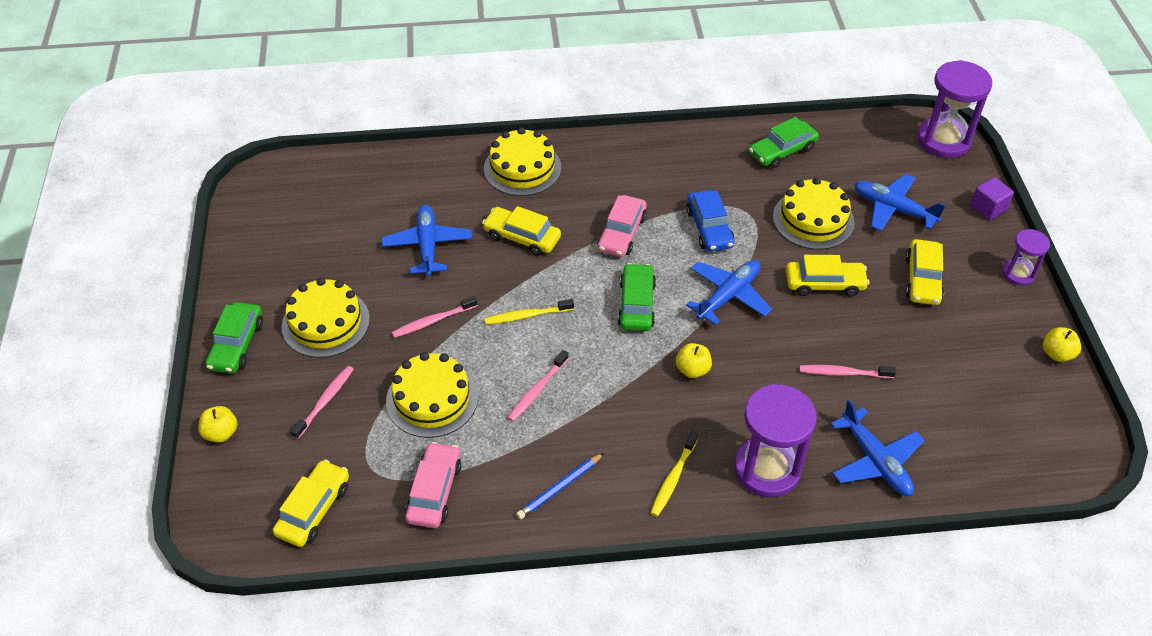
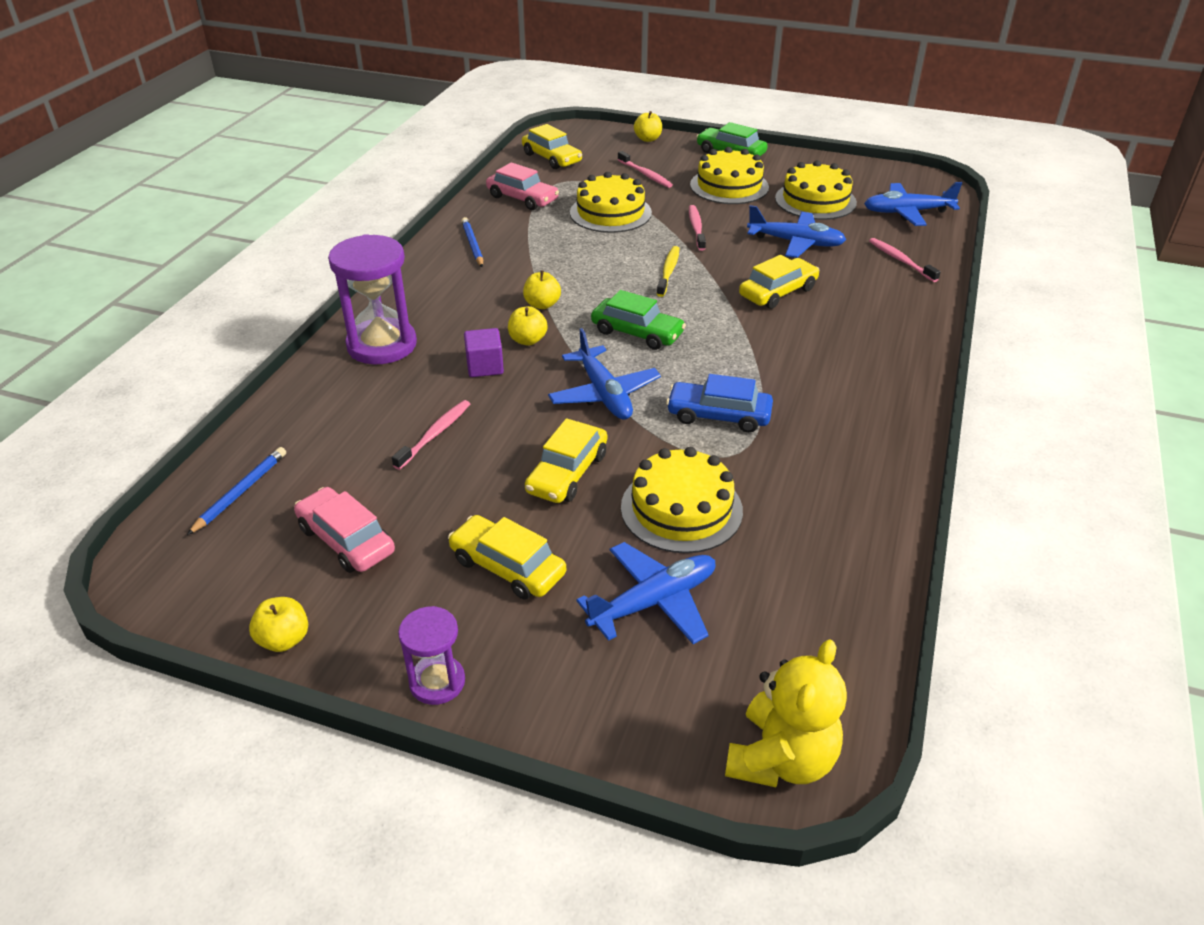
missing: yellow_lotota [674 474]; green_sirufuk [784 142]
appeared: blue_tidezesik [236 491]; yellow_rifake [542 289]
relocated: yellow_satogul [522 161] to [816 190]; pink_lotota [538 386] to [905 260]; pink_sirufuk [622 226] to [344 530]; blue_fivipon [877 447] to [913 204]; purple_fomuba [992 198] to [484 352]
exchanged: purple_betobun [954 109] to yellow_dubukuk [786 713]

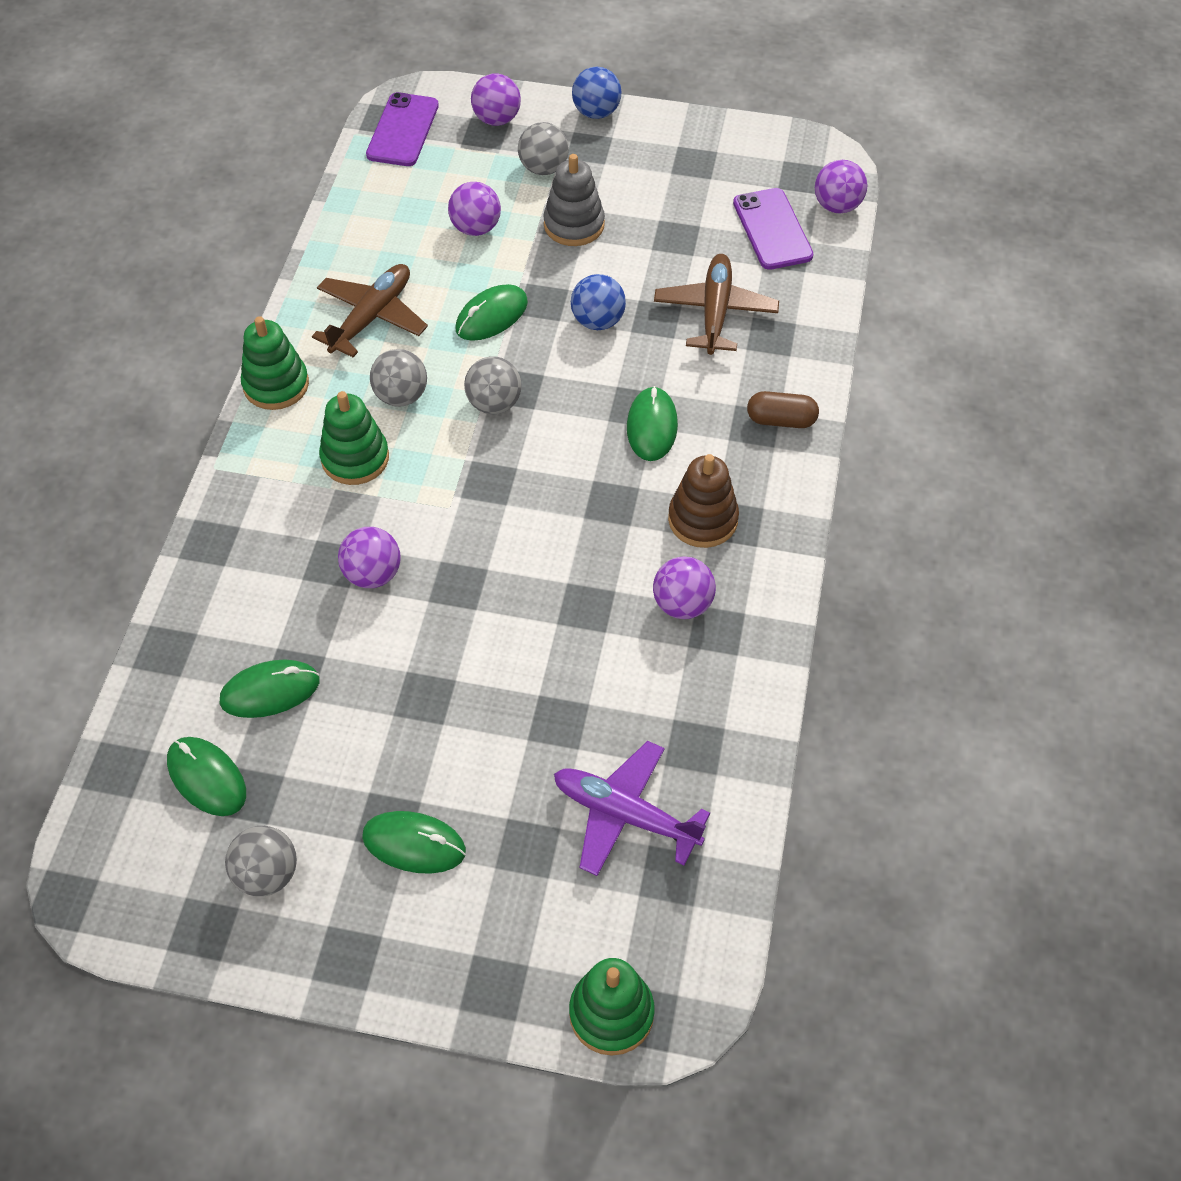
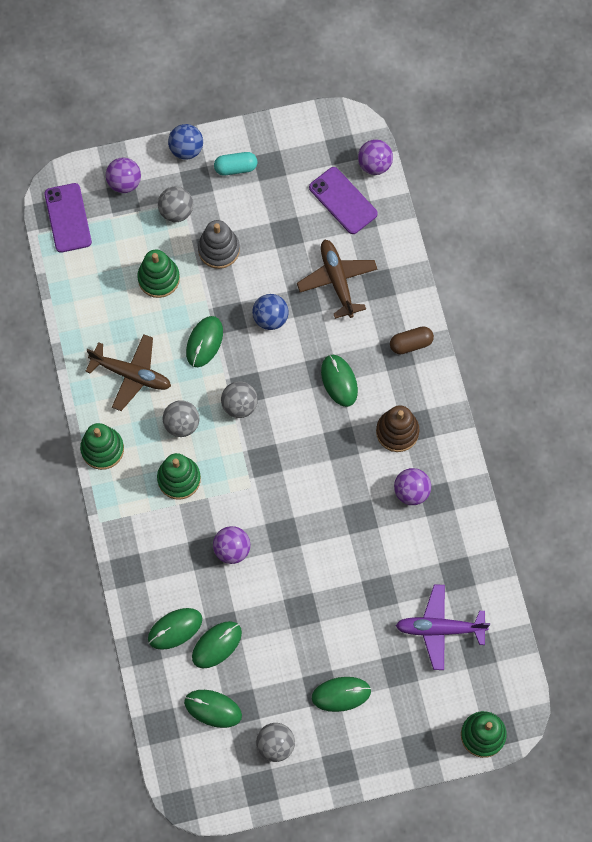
appeared: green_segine [175 629]; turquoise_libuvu [235 164]
exchanged: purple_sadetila [474 209] to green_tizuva [158 274]
spun: brown_fivipon [370 310] = [128 372] 105 degrees clockwise

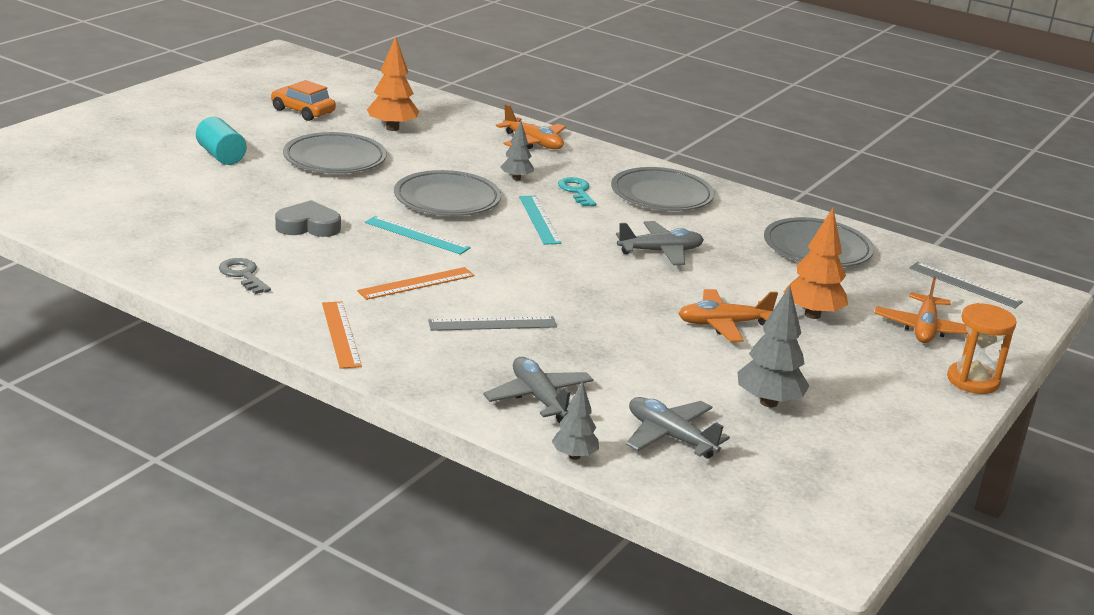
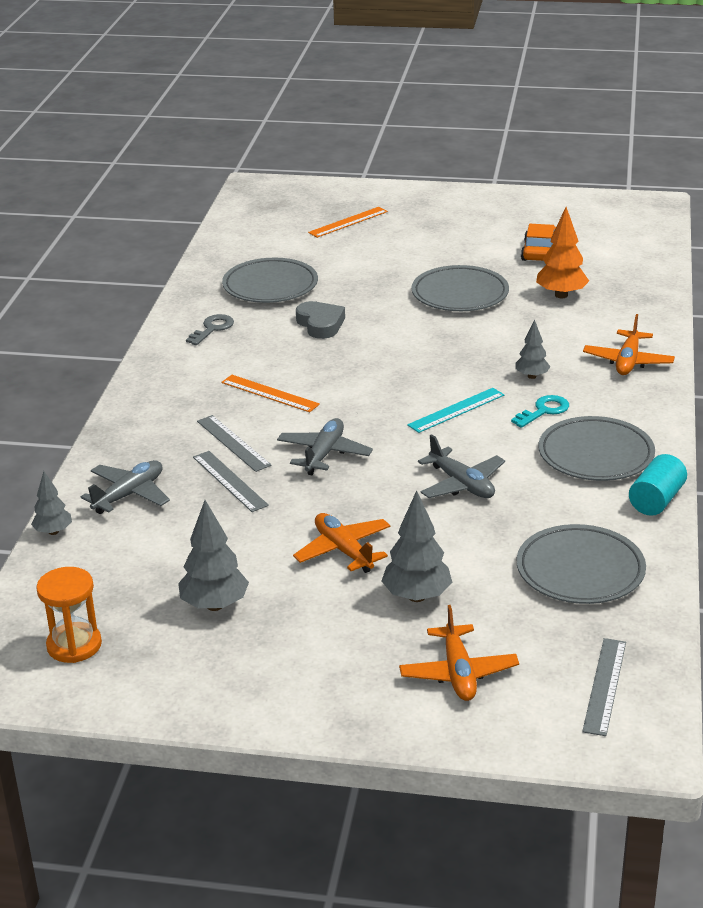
missing: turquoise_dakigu [418 235]
appeared: grey_dakigu [231 481]
relocated: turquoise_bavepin [221 141] to [658 485]; orange_dakigu [342 335] to [348 222]; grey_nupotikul [447 193] to [270 280]; grey_fivipon [678 428] to [325 446]; orange_betobun [982 348] to [69 615]
colour: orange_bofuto [815 263] to grey_bofuto [416 546]
spun: orange_fivipon [921 309] = [459 653] 90 degrees counterclockwise

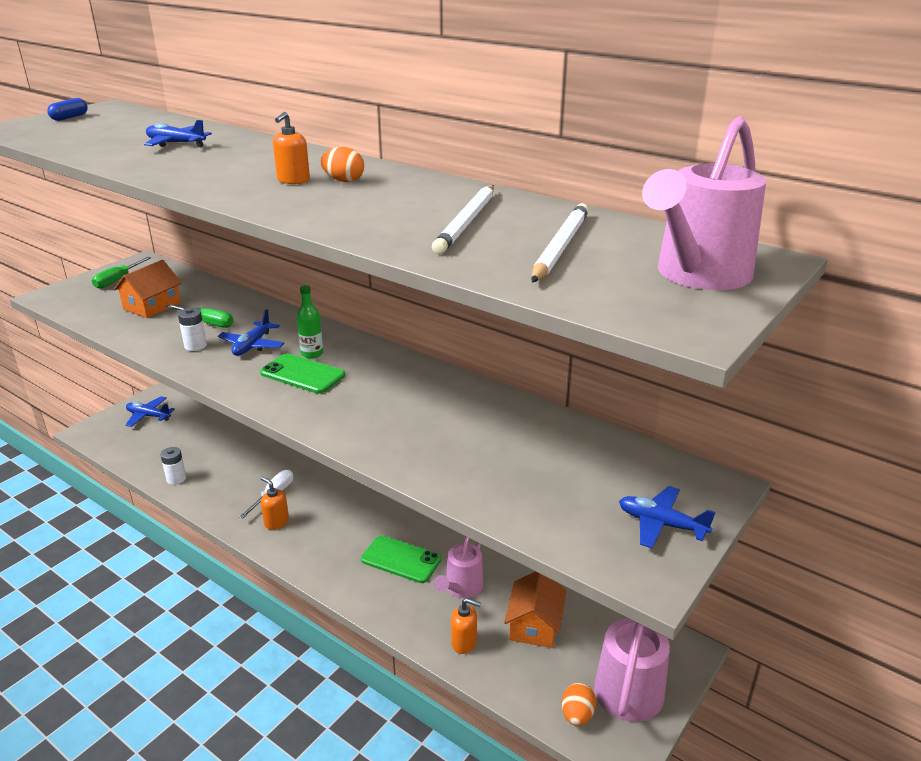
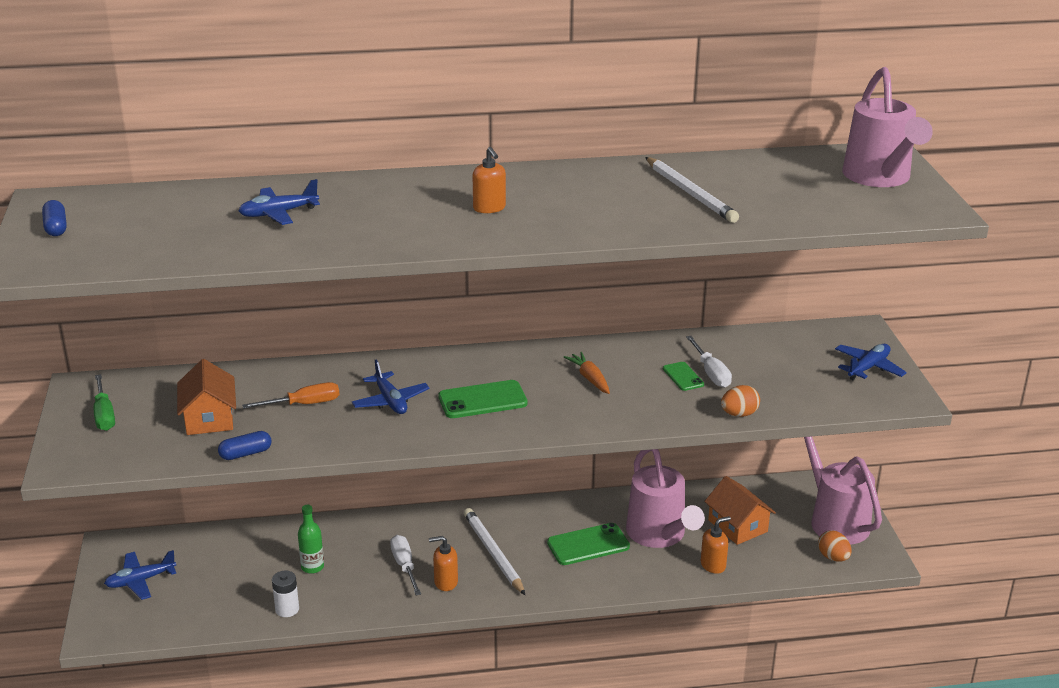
missing: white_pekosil [192 329]
appeared: blue_libuvu [245 445]; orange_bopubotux [587 373]; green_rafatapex [683 376]; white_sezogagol [709 362]
relocated: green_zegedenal [310 322] to [311 539]; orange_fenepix [342 164] to [740 401]; white_tidezesik [560 243] to [494 551]
colour: green_sezogagol [200 316] to orange_sezogagol [291 395]
spun: blue_fivipon [667 517] = [871 362] 150 degrees clockwise
size: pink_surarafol [459 567] = [665 498] x1.58

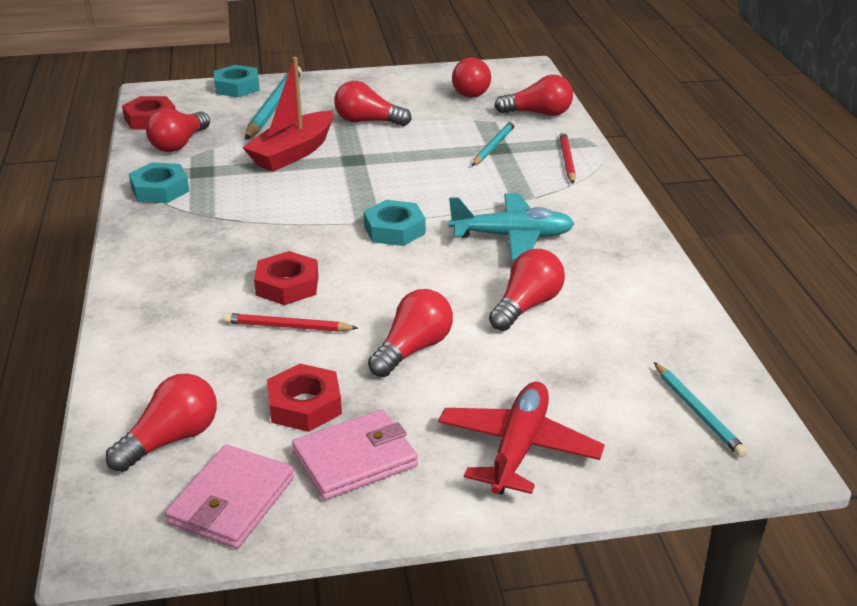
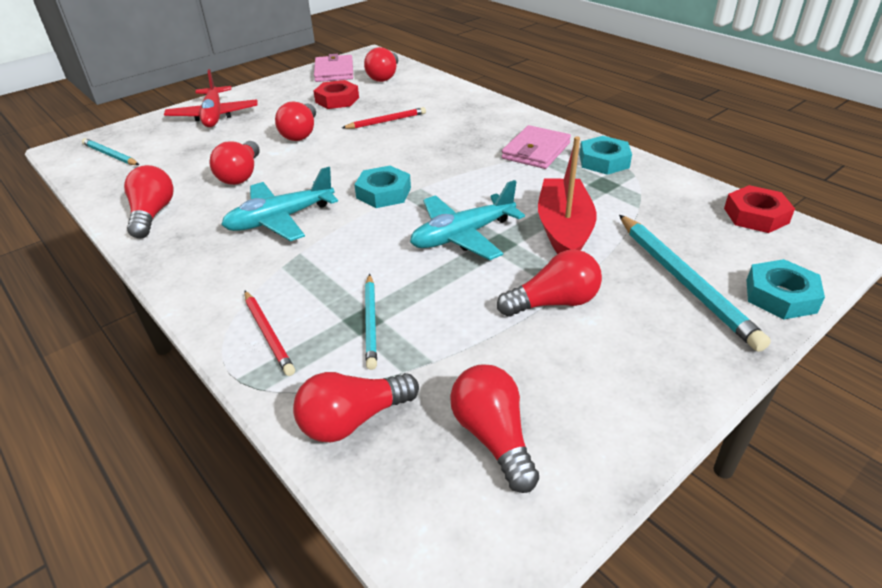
missing: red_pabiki [286 278]
appeared: turquoise_fivipon [467 220]
relocated: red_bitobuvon [178 130] to [149 201]; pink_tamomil [355 455] to [536 147]

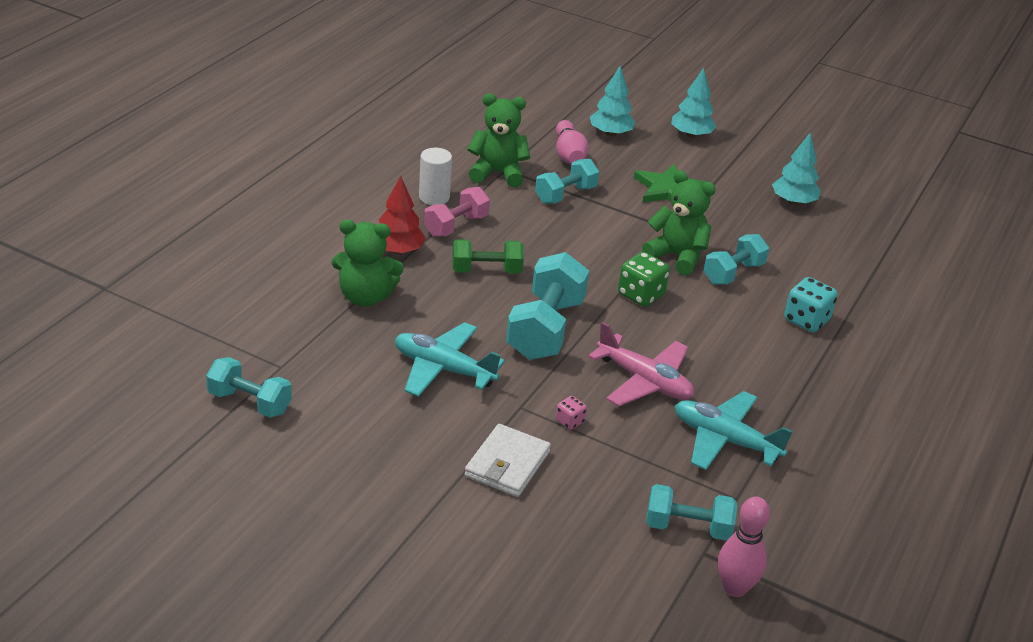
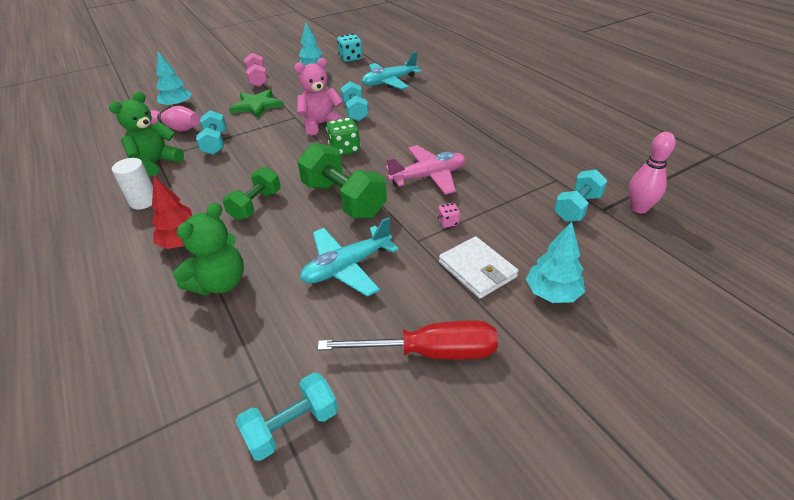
appeared: red_sezogagol [408 339]
relocated: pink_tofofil [457 212] to [256 70]; turquoise_bofuto [694 103] to [555 262]; turquoise_fivipon [734 430] to [392 70]; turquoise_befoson [811 304] to [350 48]
colour: turquoise_tofofil [547 306] to green_tofofil [342 180]; green_dubukuk [679 222] to pink_dubukuk [319 96]

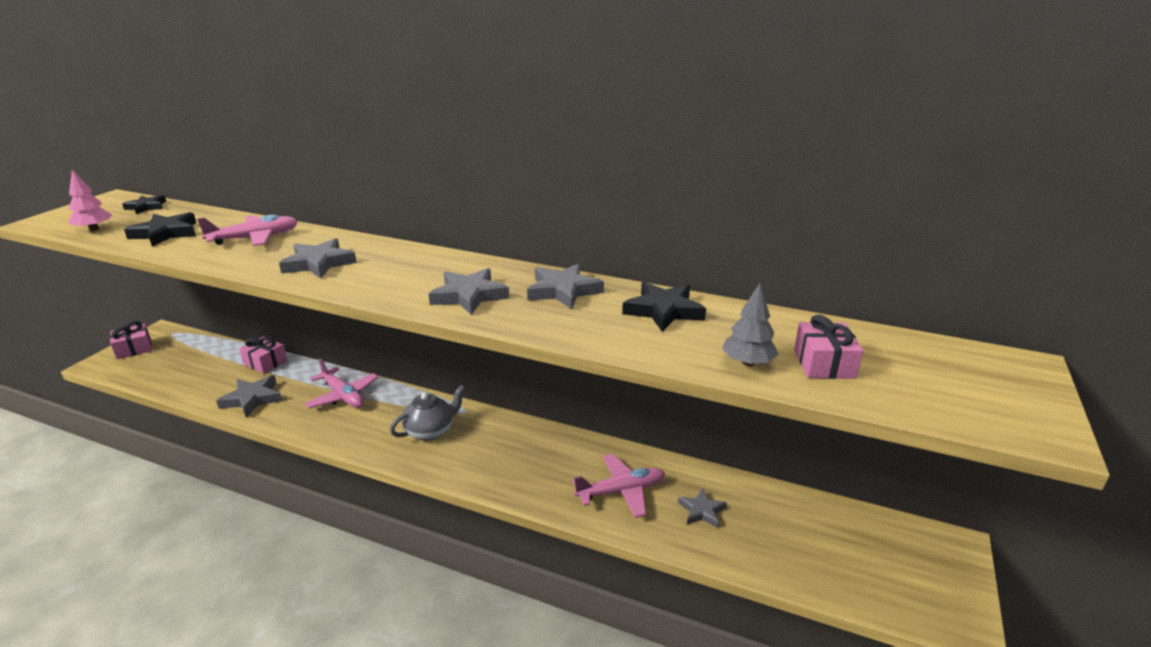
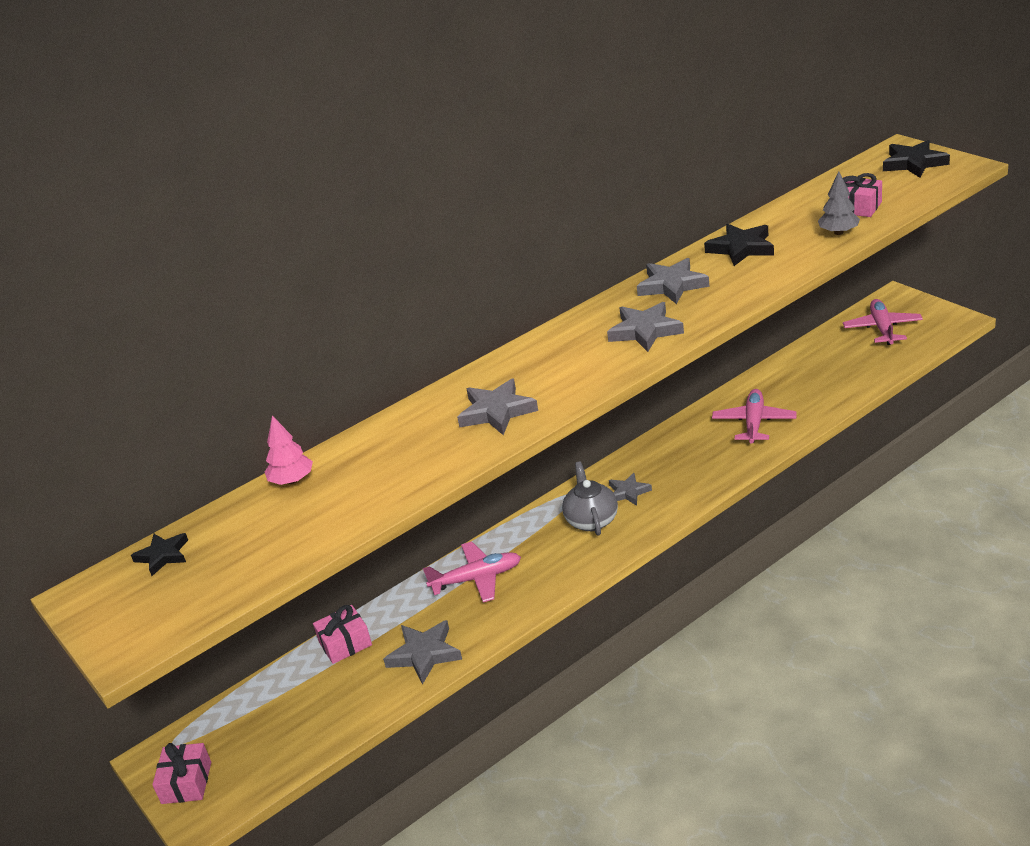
relocated: pink_bofuto [90 200] to [289 450]; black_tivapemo [160 229] to [916 159]; pink_fivipon [247 230] to [883 322]; grey_tivapemo [702 508] to [630 489]

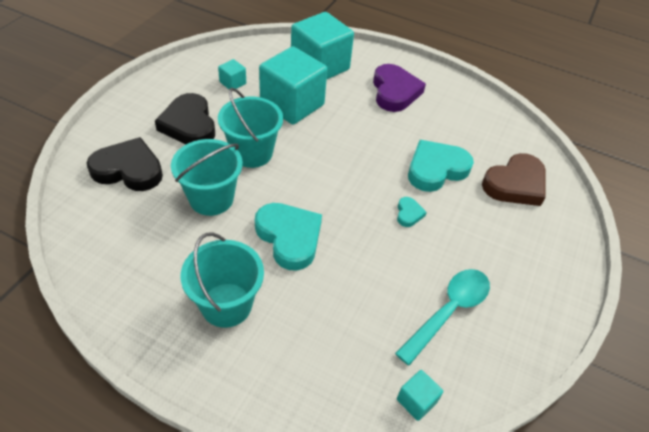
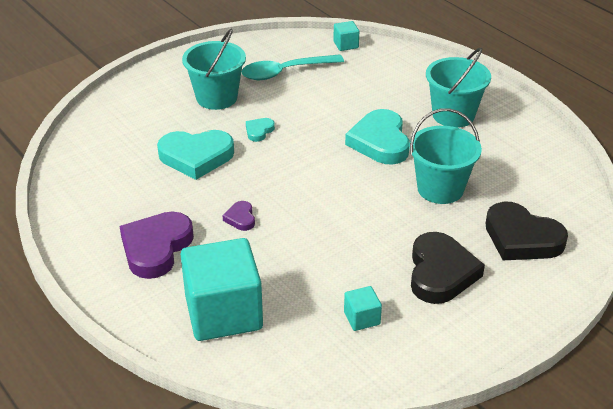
missing: turquoise_fomuba [293 85]; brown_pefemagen [514 179]
appeared: purple_pefemagen [239 216]
relocated: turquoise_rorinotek [250 128] to [214 69]

